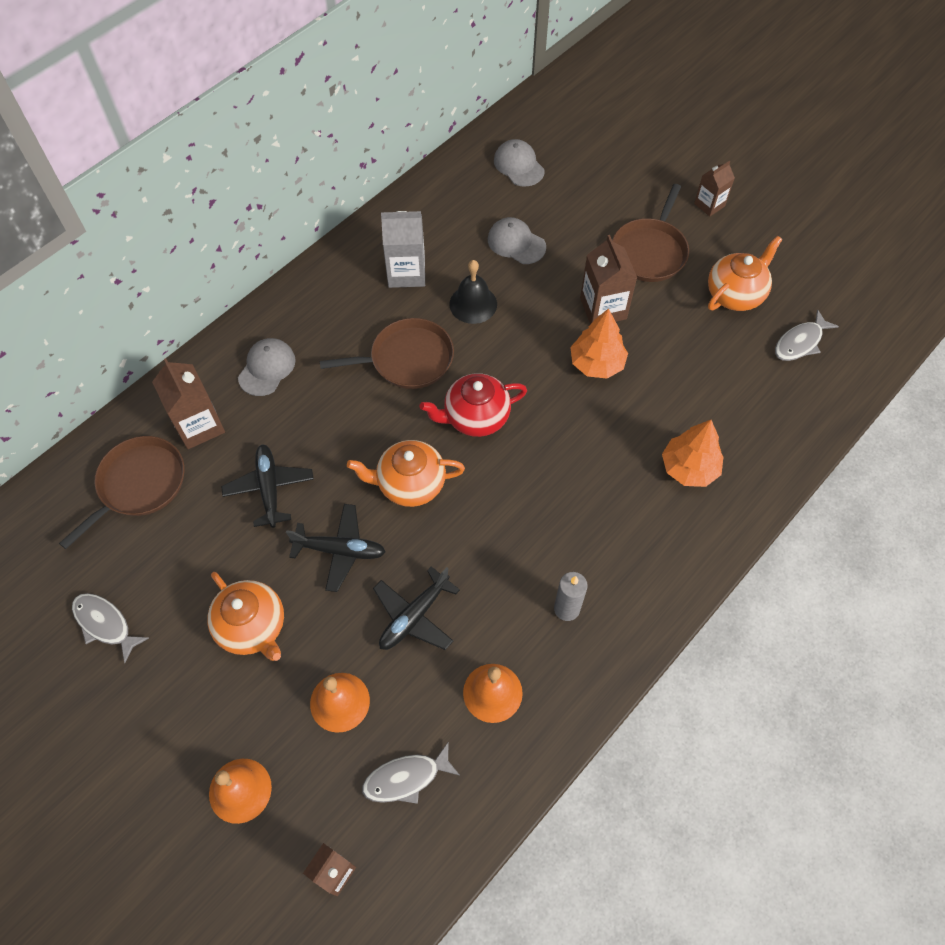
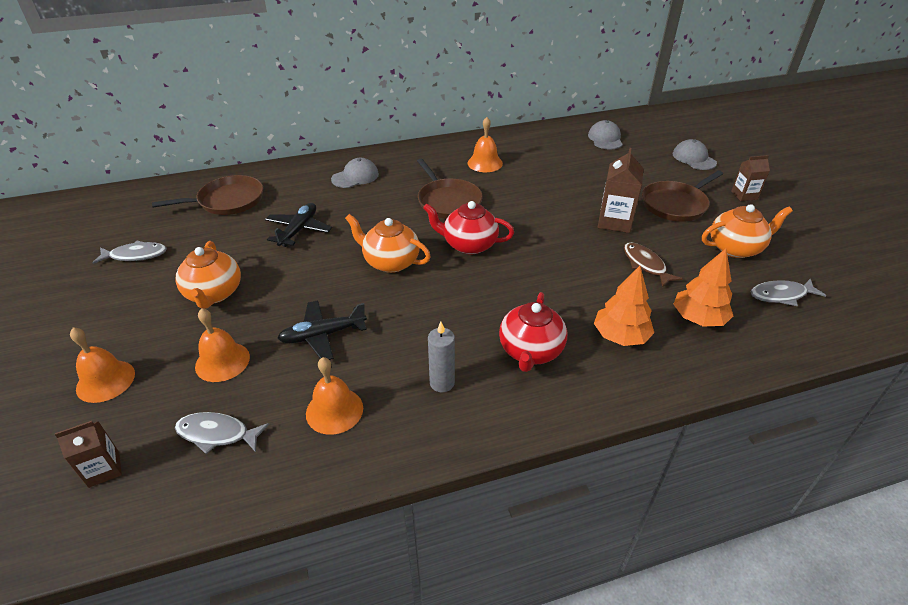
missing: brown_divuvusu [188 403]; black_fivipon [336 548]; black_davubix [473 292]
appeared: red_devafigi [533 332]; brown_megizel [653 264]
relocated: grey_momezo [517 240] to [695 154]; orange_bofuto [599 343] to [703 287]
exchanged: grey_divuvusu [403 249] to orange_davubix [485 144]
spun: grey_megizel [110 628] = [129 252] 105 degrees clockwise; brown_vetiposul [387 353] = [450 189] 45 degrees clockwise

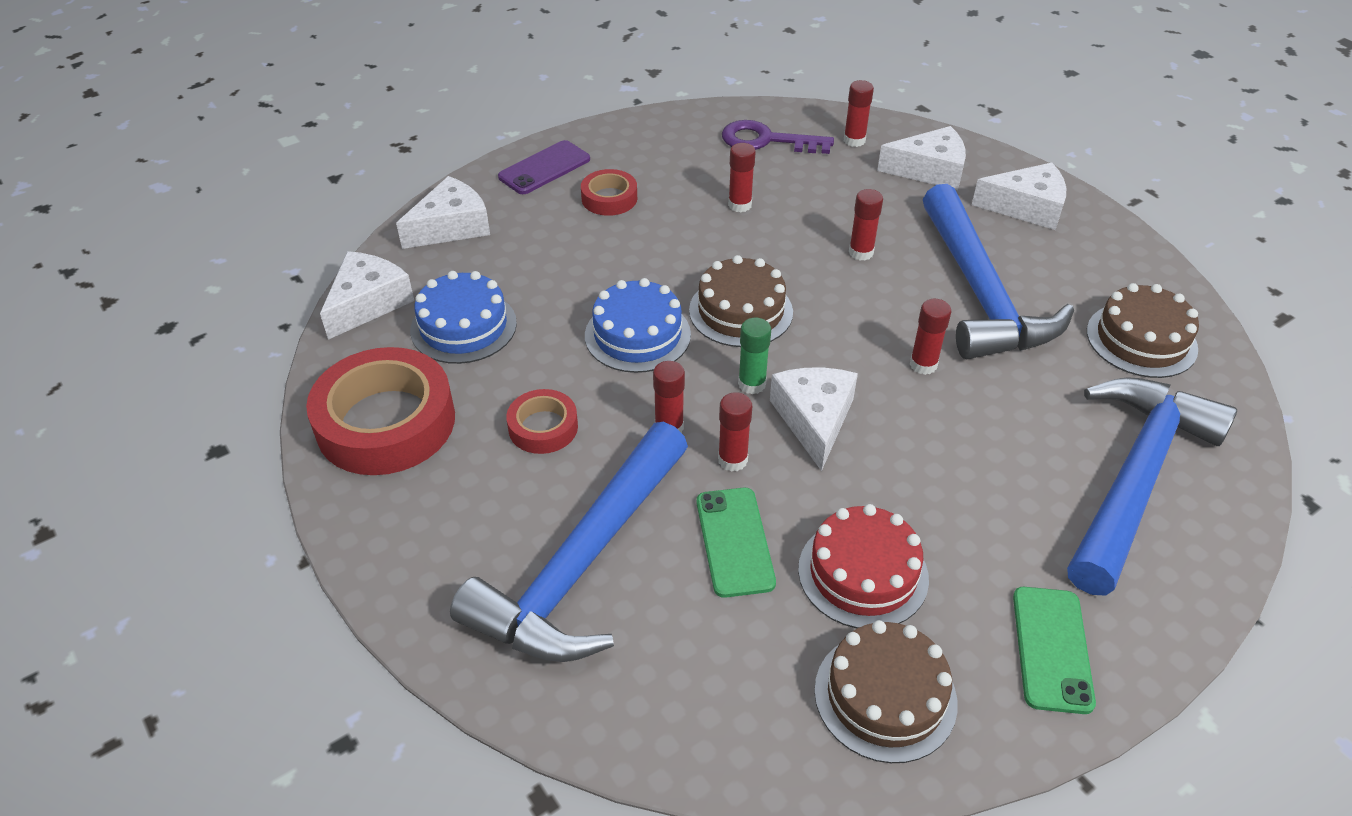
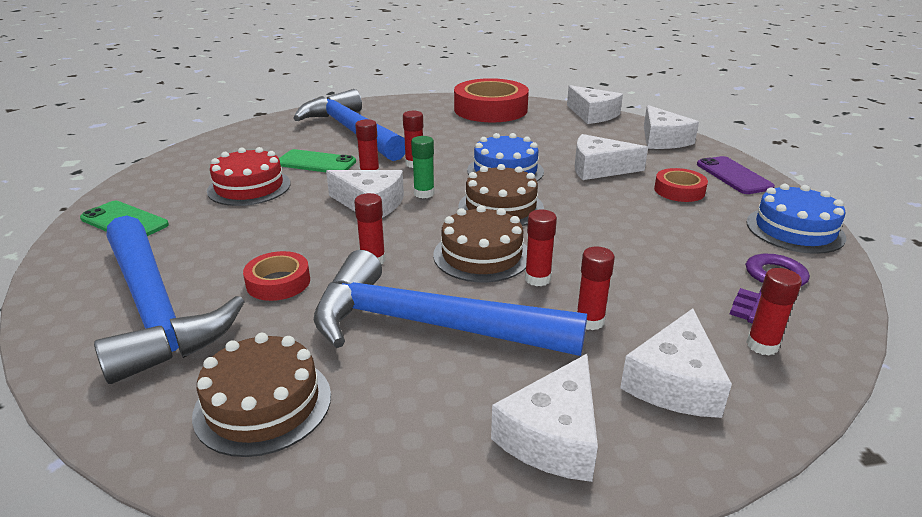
appeared: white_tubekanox [611 157]
relocated: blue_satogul [463 317] to [796 219]; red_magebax [542 421] to [276 276]; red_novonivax [742 177] to [596 288]; brown_satogul [886 691] to [480 243]

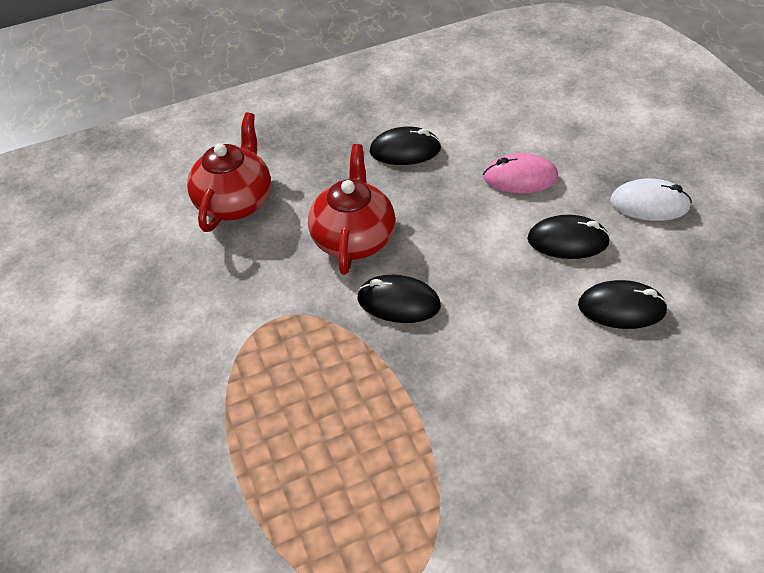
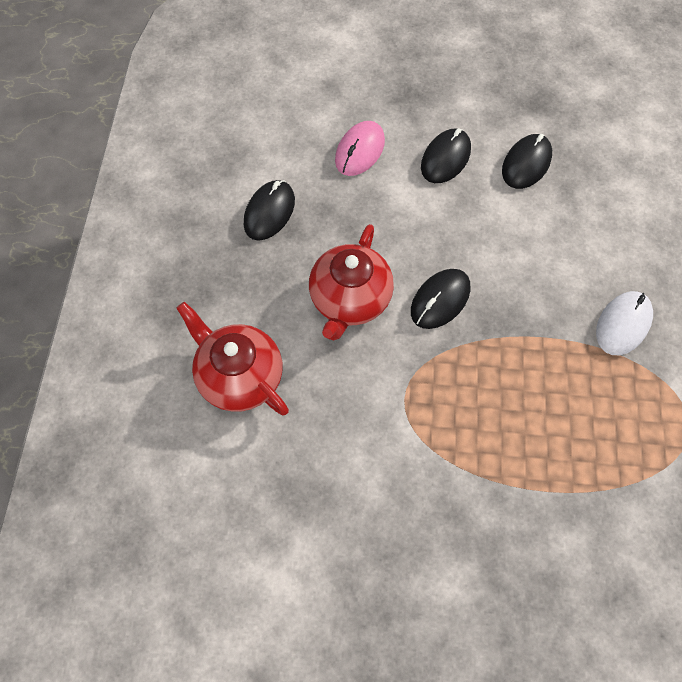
relocated: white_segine [651 199] to [624 323]
spun: red_devafigi [351 209] = [351 282] 105 degrees counterclockwise

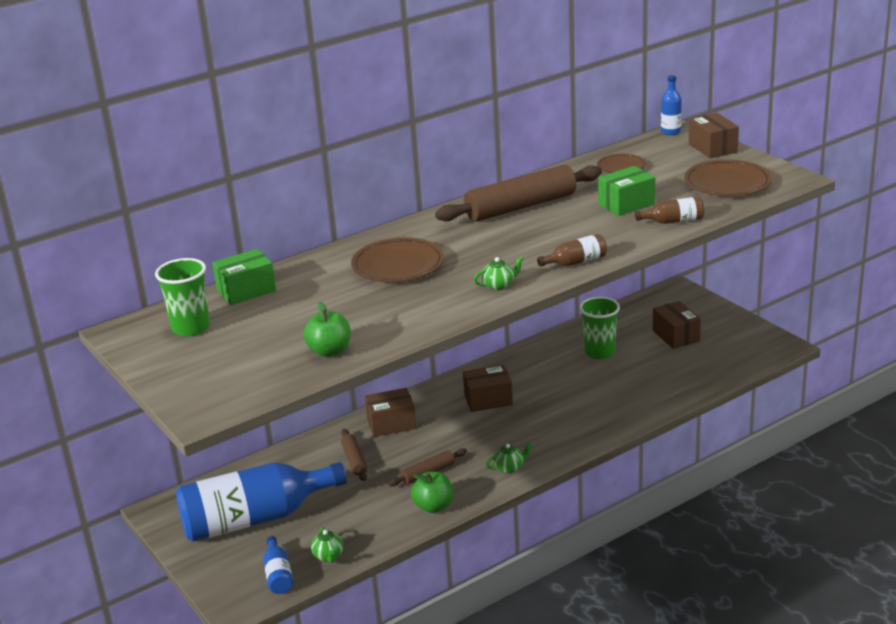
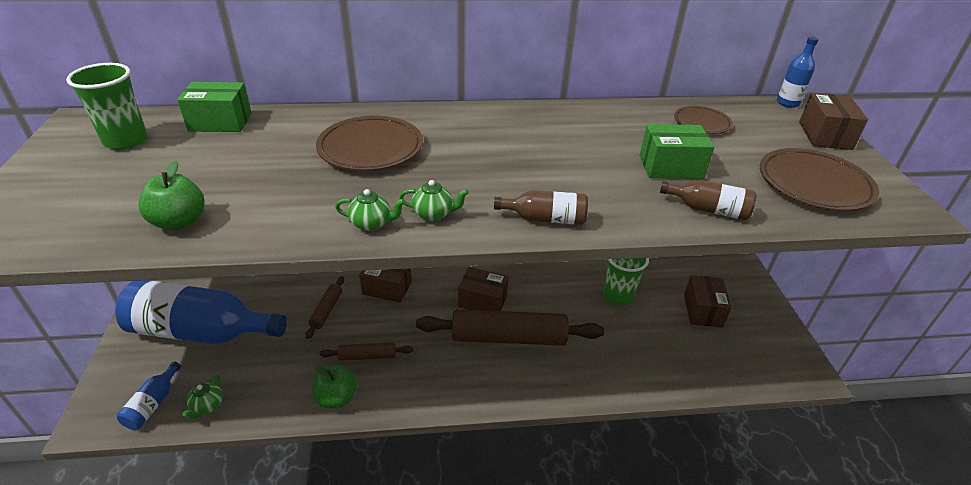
relocated: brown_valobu [518 193] to [510 327]; green_devafigi [509 458] to [370 210]

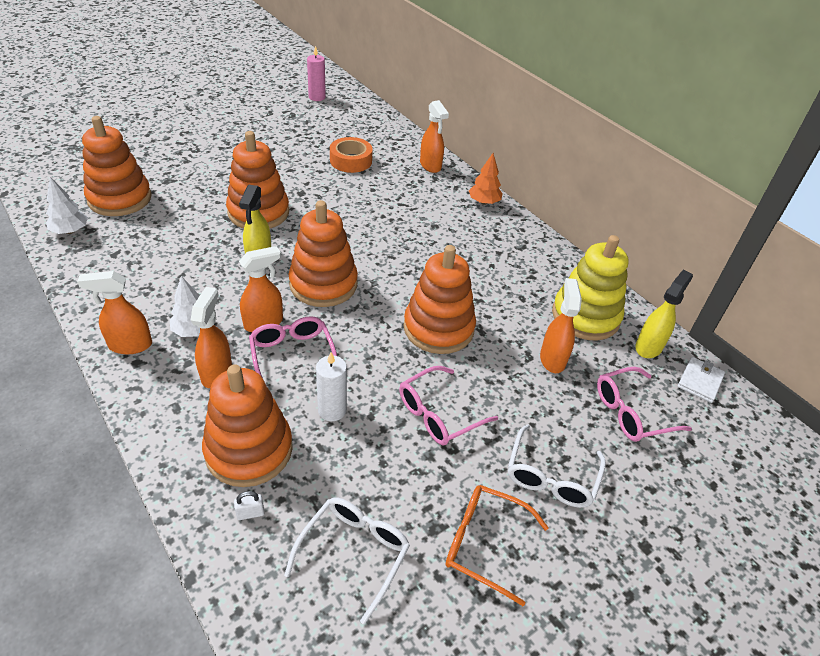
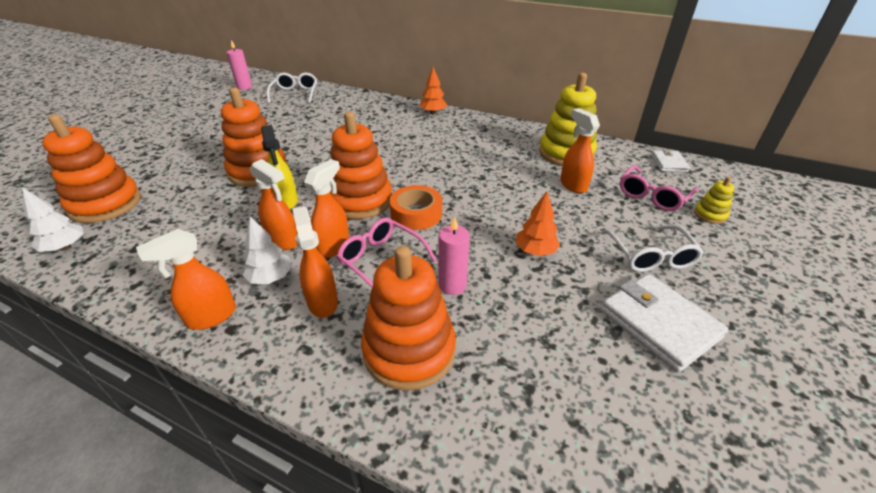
missing: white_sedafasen [249 505]; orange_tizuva [439 299]; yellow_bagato [664 314]
appeared: yellow_tizuva [714 200]
relocated: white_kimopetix [347 560] to [292 88]; orange_magebax [351 155] to [416 207]; orange_bagato [434 136] to [274 204]
exchanged: pink_kimopetix [448 406] to orange_bofuto [537 223]; orange_kimopetix [497 545] to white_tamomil [665 323]
colour: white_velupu [331 386] to pink_velupu [454 256]

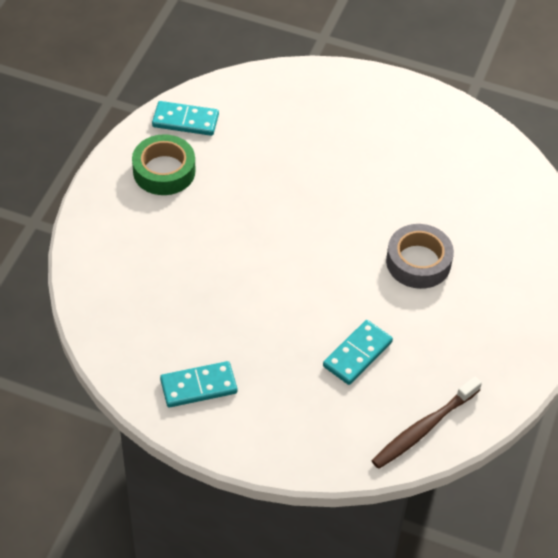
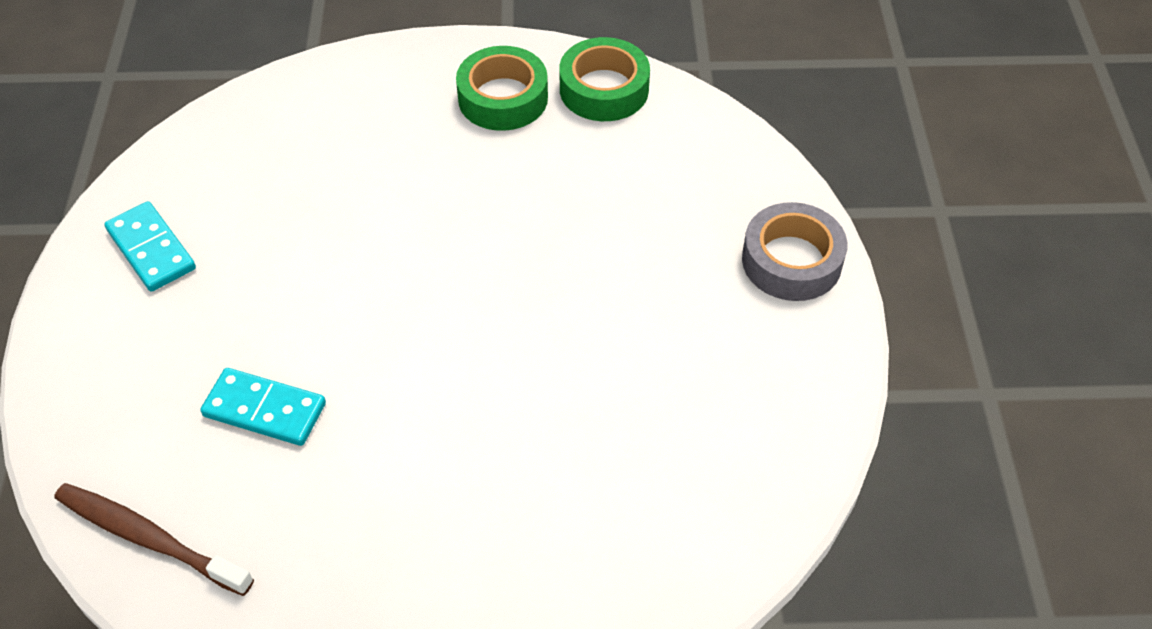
relocated: grey_magebax [420 256] to [794 251]
exchanged: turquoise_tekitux [185 118] to green_magebax [604 79]

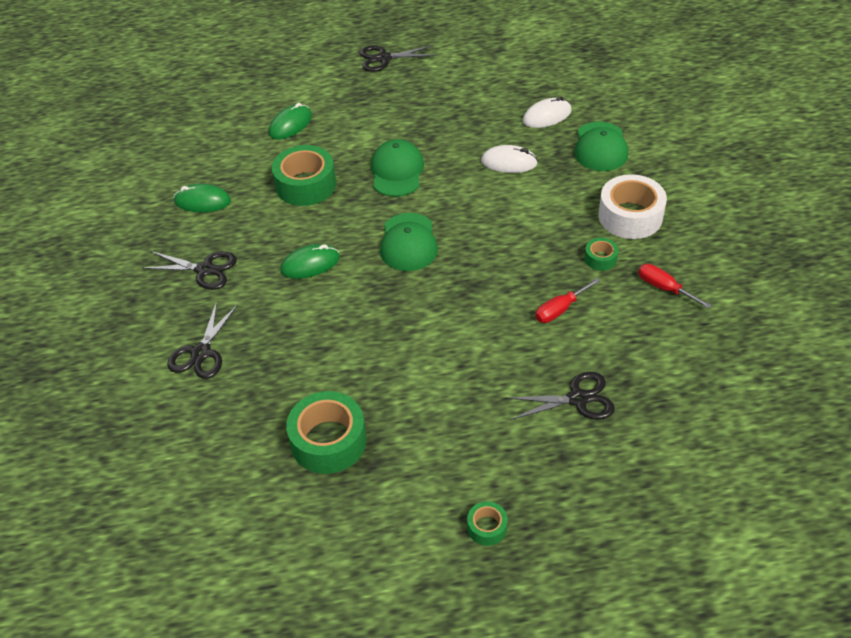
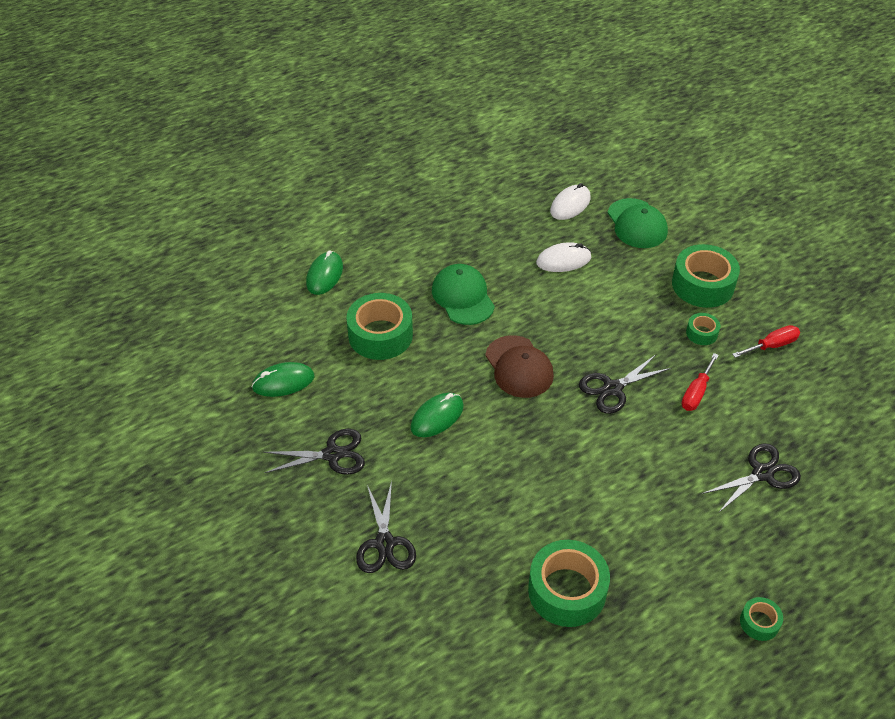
relocated: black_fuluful [397 58] to [625 384]
colour: green_momezo [409 242] to brown_momezo [519 366]; white_magebax [632 206] to green_magebax [706 276]
spun: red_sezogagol [675 286] = [766 341] 135 degrees clockwise

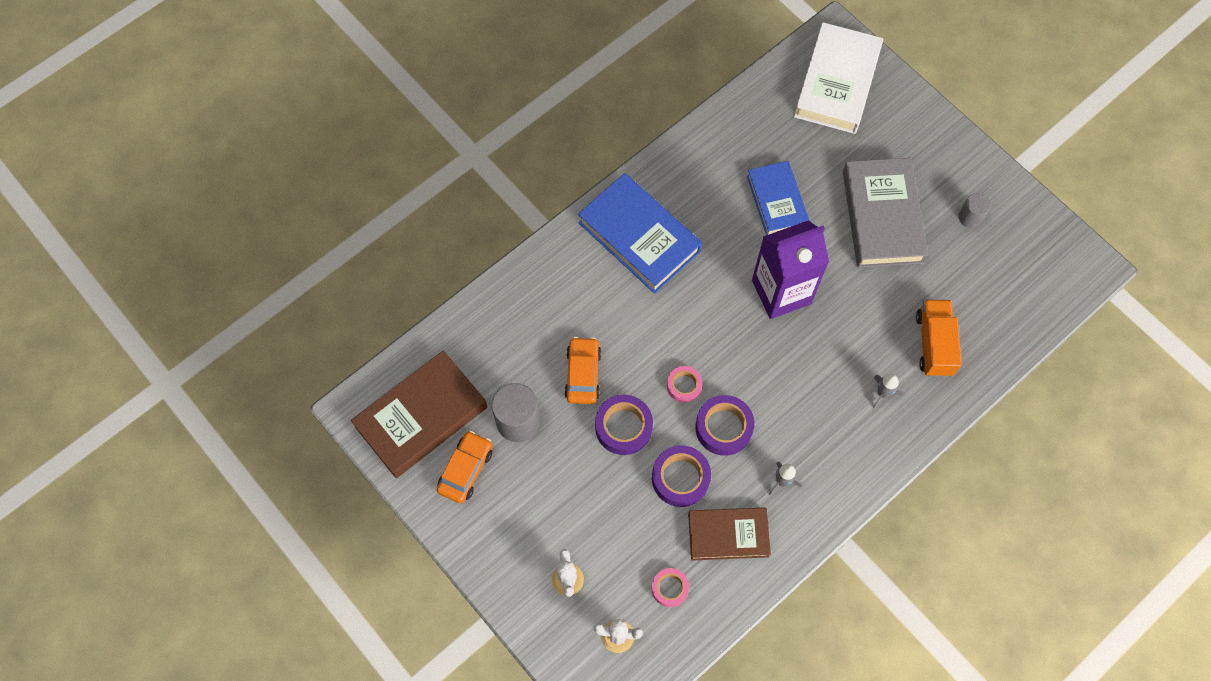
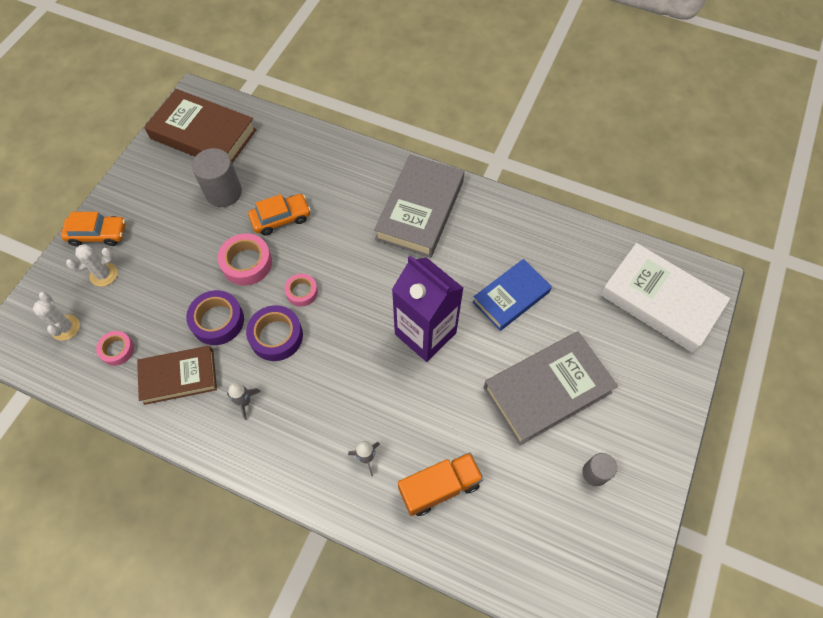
relocated: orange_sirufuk [464 467] to [93 229]
colour: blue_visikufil [640 233] to grey_visikufil [419 206]; purple_magebax [624 425] to pink_magebax [245 259]
spun: brown_visikufil [729 533] = [177 375] 75 degrees counterclockwise; white_visikufil [838 78] = [665 298] 45 degrees clockwise

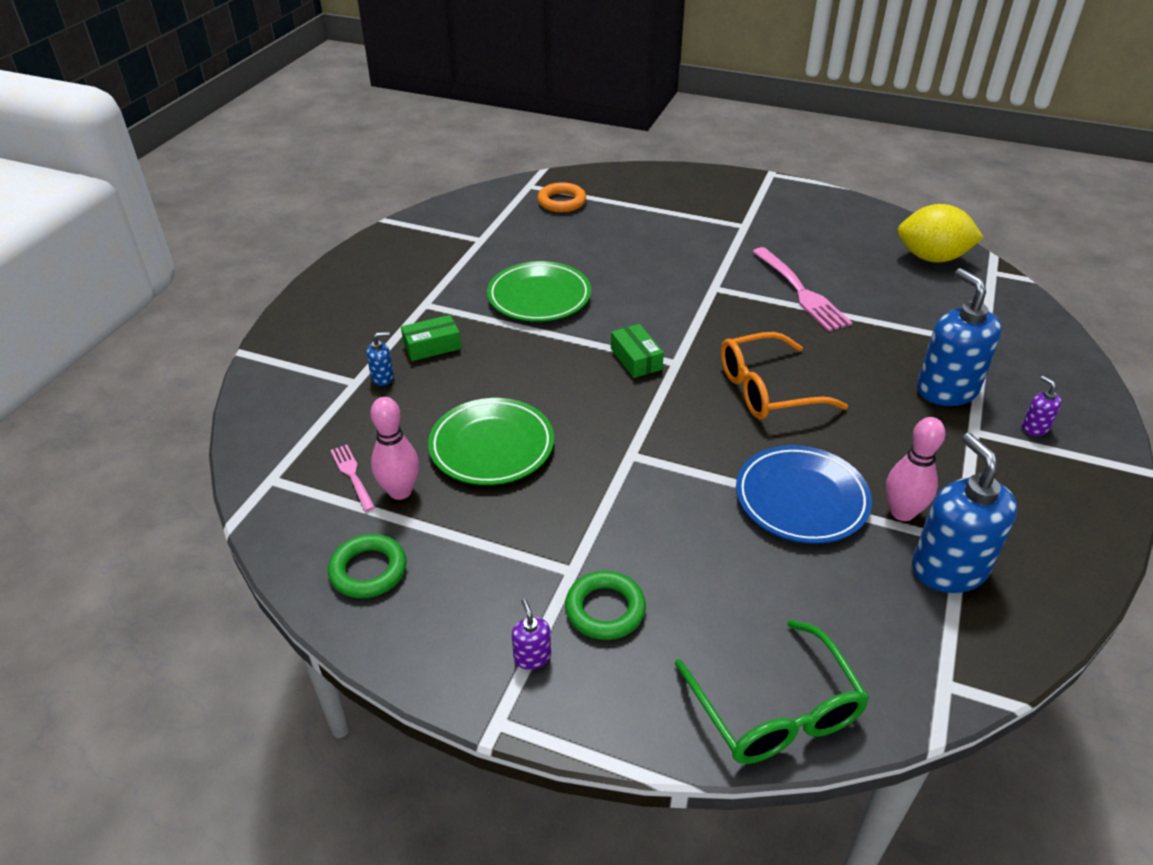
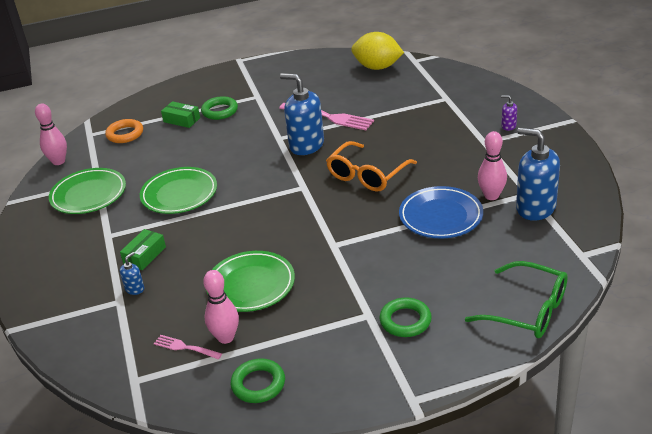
missing: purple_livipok [531 634]
appeared: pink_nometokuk [51 134]; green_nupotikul [87 191]; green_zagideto [219 108]
relocated: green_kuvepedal [637 351] to [180 114]; blue_livipok [959 337] to [302 114]
spun: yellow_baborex [940 233] = [377 51] 45 degrees clockwise

